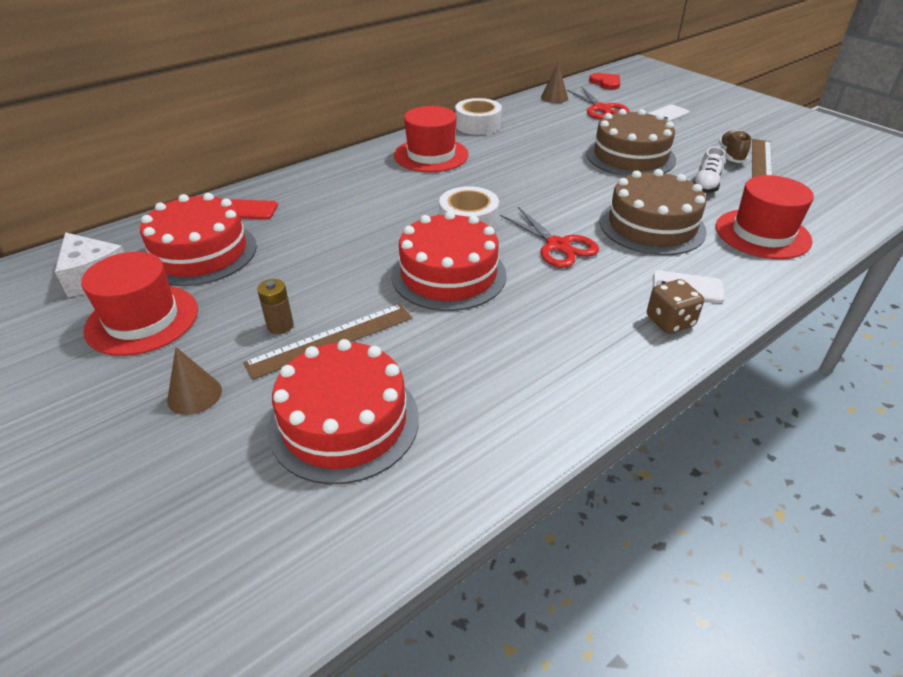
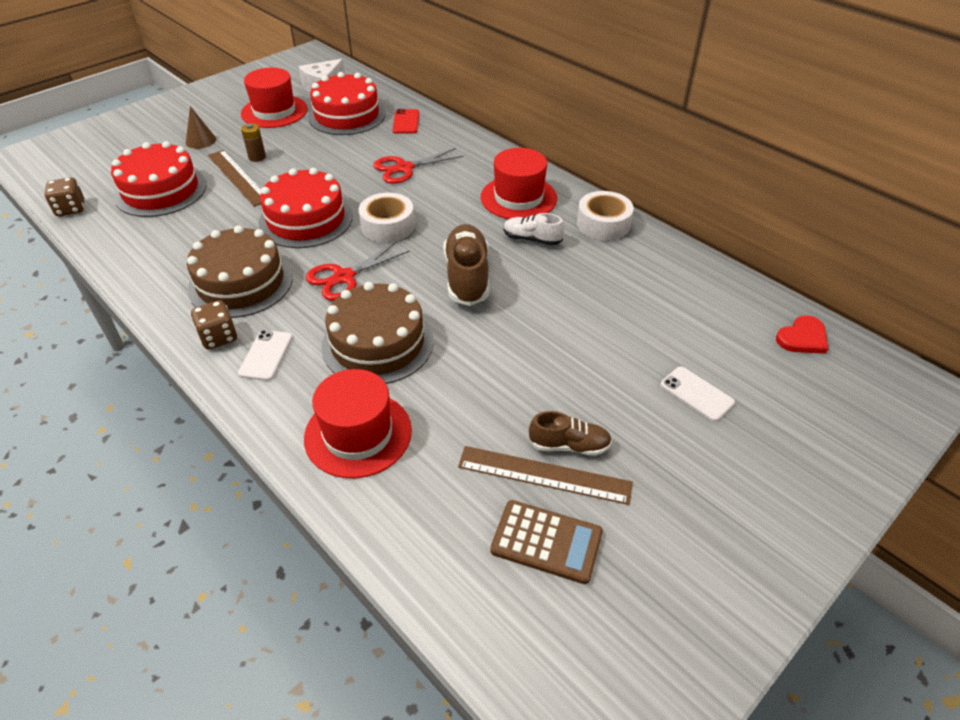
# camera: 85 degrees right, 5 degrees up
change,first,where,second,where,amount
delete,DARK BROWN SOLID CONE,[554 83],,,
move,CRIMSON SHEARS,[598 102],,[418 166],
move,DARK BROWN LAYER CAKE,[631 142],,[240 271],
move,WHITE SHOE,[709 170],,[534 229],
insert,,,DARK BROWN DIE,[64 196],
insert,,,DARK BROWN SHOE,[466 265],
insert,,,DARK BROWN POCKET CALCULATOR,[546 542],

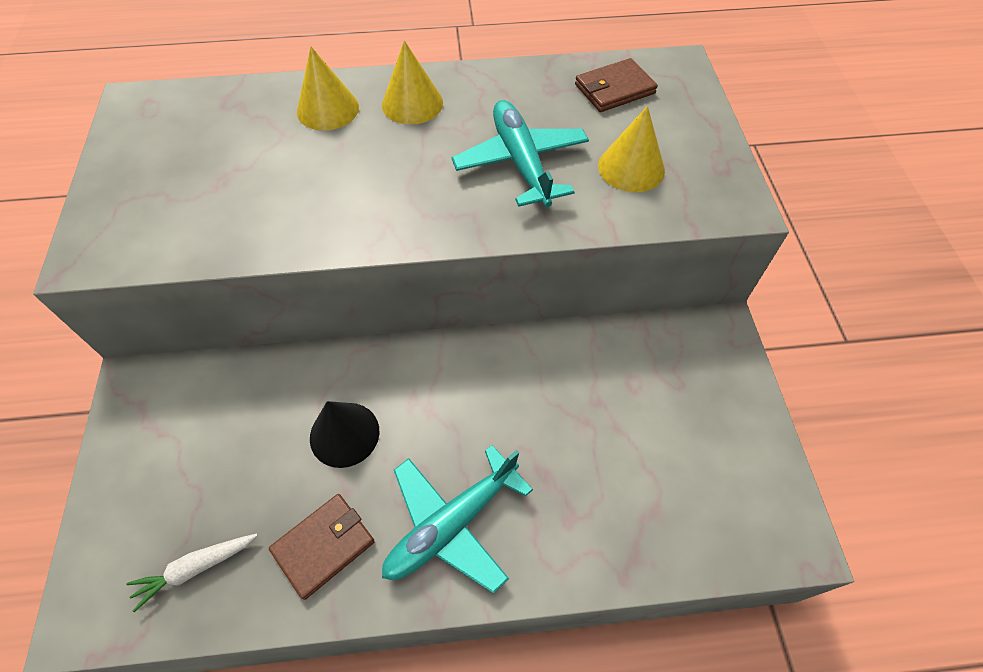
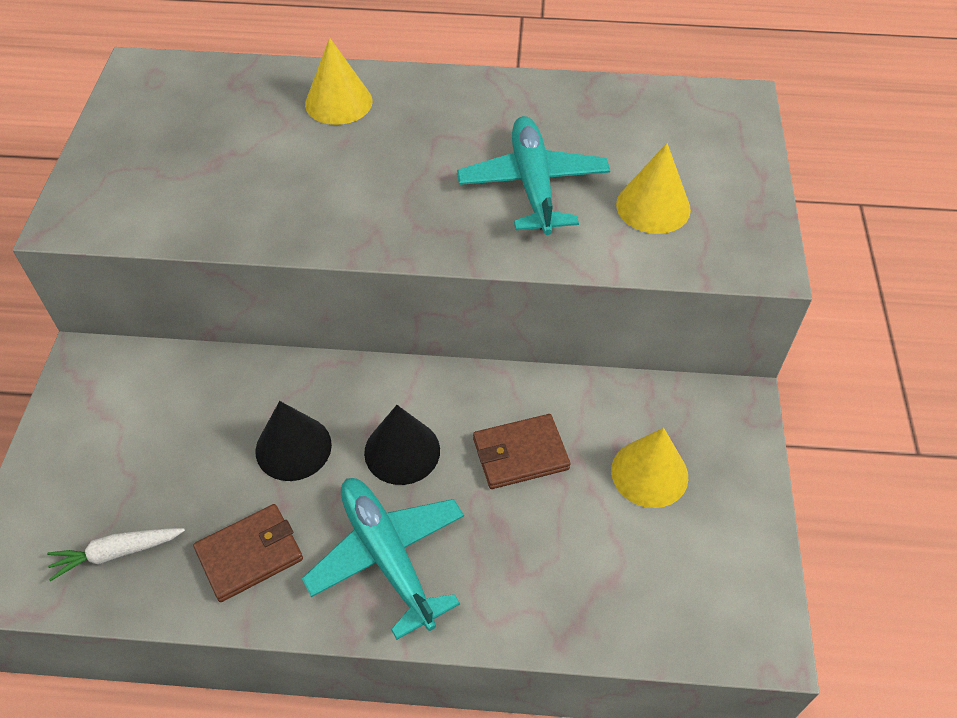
# camera: 10 degrees right, 5 degrees down
change,first,where,second,where,amount
move,GOLDEN SOLID CONE,[412 82],,[649 468],
move,DARK BROWN BILLFOLD,[616 85],,[522 451],
rotate,AQUA TOY PLANE,[457 519],,[383 559],90 degrees clockwise
insert,,,EBONY SOLID CONE,[402 445],

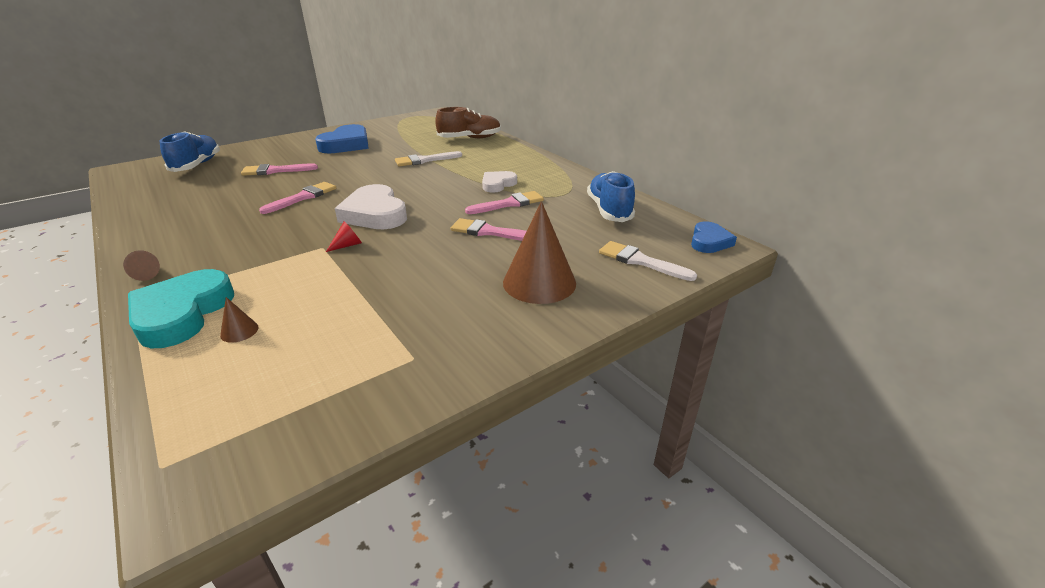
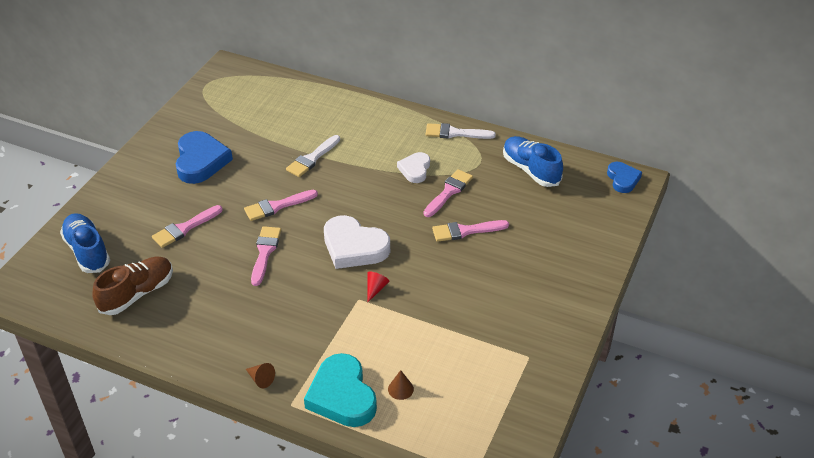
# camera: 30 degrees left, 10 degrees up
change,first,where,second,where,amount
move,DARK BROWN SHOE,[468 122],,[132 286],
delete,DARK BROWN SOLID CONE,[539 252],,,
move,WHITE PAINTBRUSH,[648 261],,[460 131],
insert,,,ROSY PAINTBRUSH,[281 205],

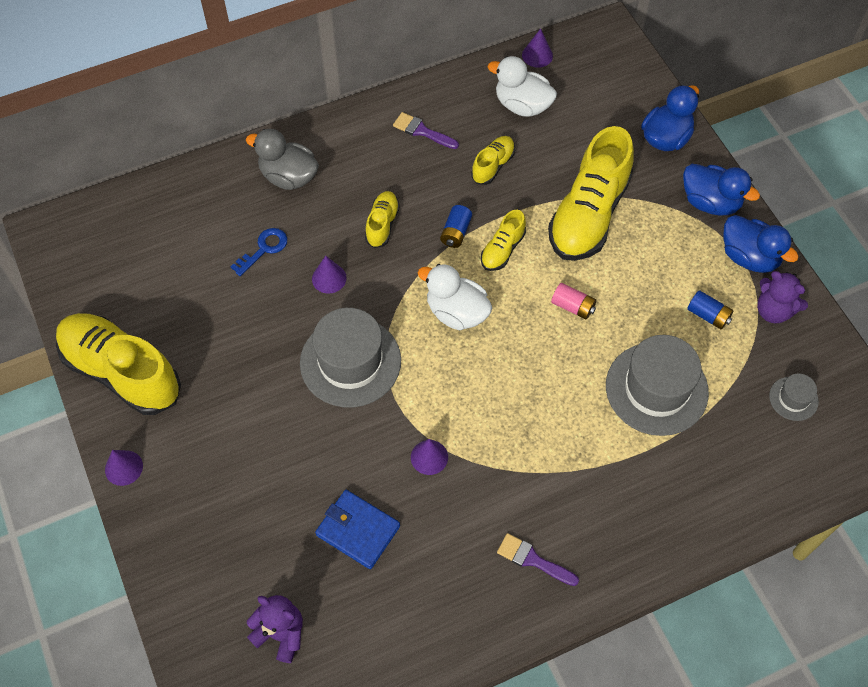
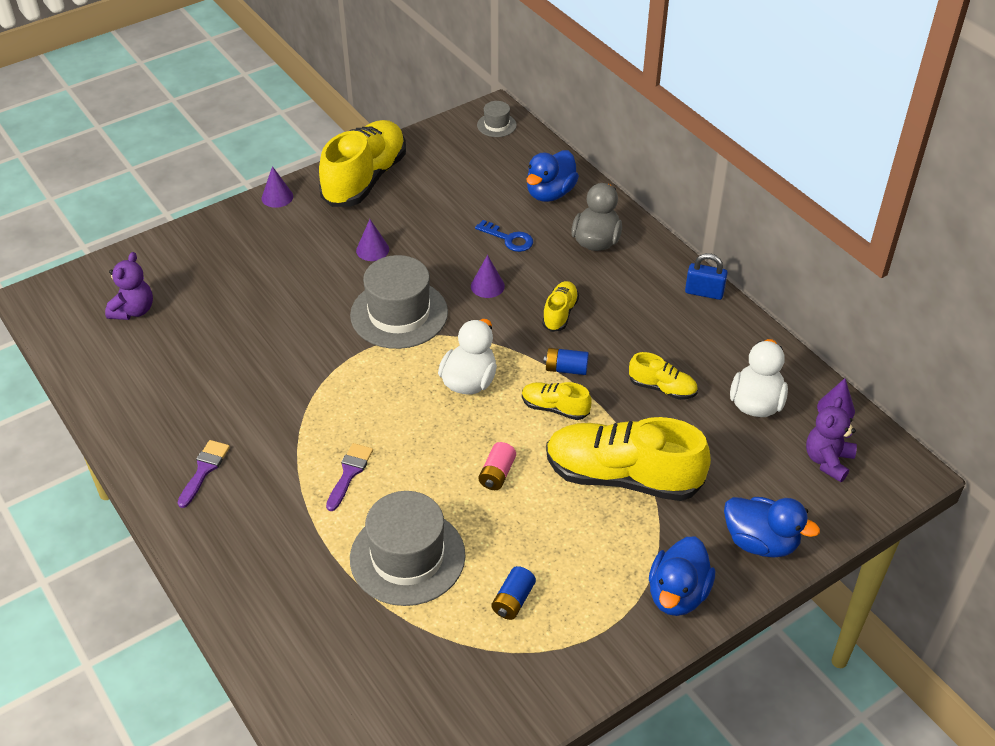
# camera: 80 degrees right, 15 degrees down
change,first,where,second,where,amount
move,ROYAL PURPLE PAINTBRUSH,[426 130],,[349 477],
rotate,GOLDEN SHOE,[382 219],,[560 306],75 degrees counterclockwise
move,ROYAL BLUE DUCK,[761 244],,[553 176],
move,ROYAL PURPLE STUFFED BEAR,[782 297],,[831 439],
move,ASH-GREY TALL HAT,[794 397],,[497 119],
move,ROYAL PURPLE SOLID CONE,[429 457],,[372 240],
delete,ROYAL BLUE BILLFOLD,[357 529],,,
insert,,,ROYAL BLUE SMALL LOCK,[706 276],

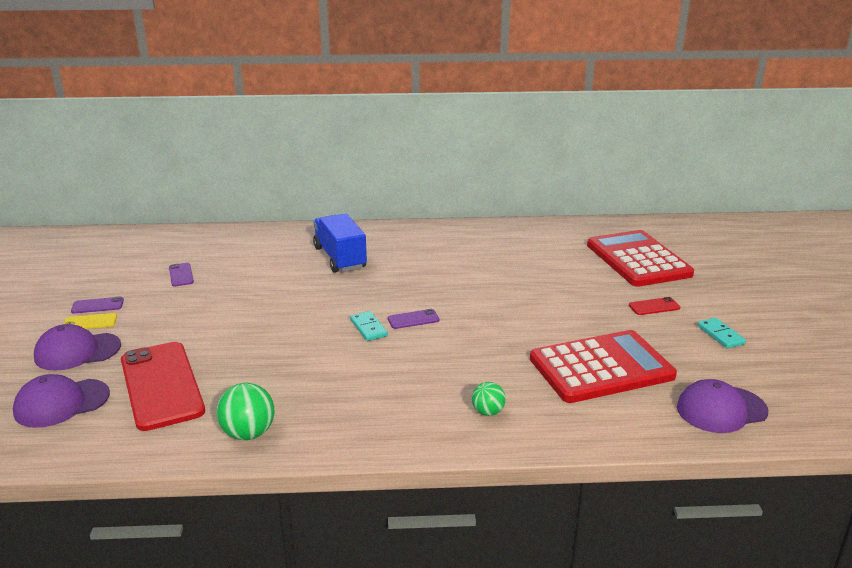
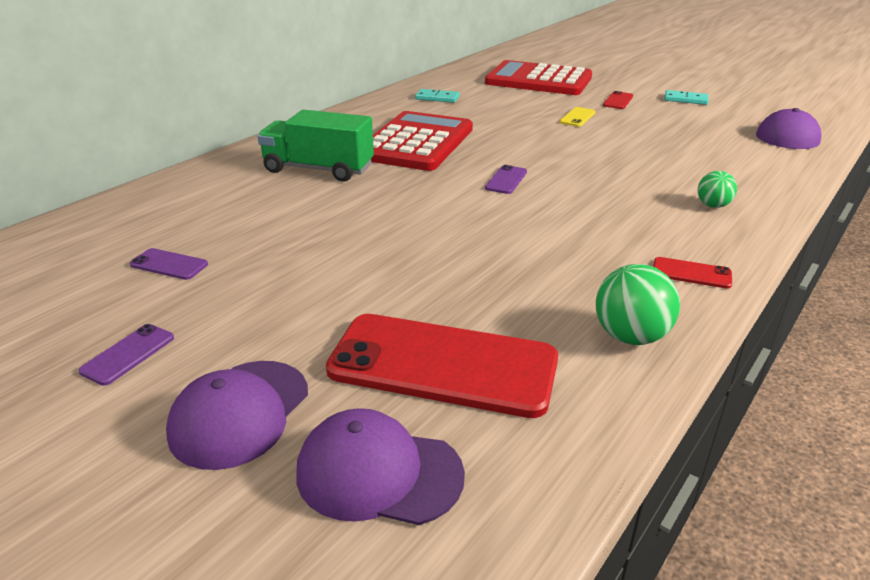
# camera: 50 degrees left, 5 degrees up
change,first,where,second,where,amount
recolor,ROYAL BLUE TRUCK,[340 243],GREEN TRUCK,[315 146],
move,AQUA DOMINO,[369 326],,[437 96],
move,GOLDEN SMARTPHONE,[90 321],,[577 117],
move,CRIMSON POCKET CALCULATOR,[603 366],,[422 141],
rotate,ROYAL PURPLE PEAKED CAP,[61 401],,[381 466],90 degrees clockwise
insert,,,CRIMSON SMARTPHONE,[692 273],

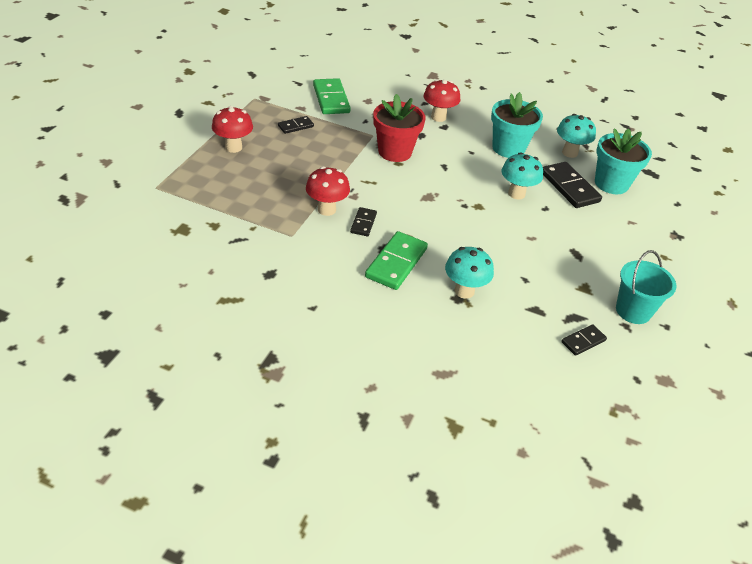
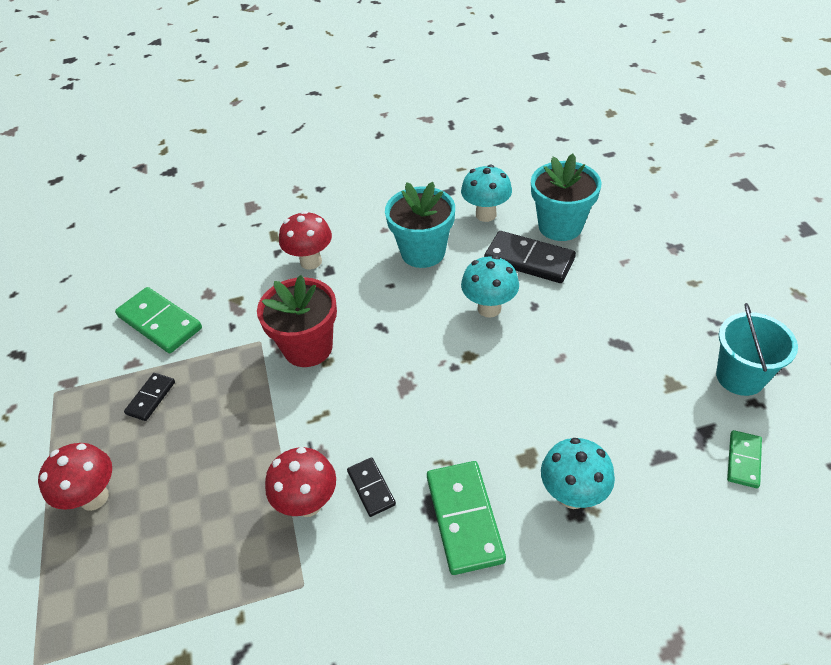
# camera: 30 degrees left, 5 degrees up
change,first,where,second,where,amount
recolor,EBONY DOMINO,[584 340],GREEN DOMINO,[744 459],

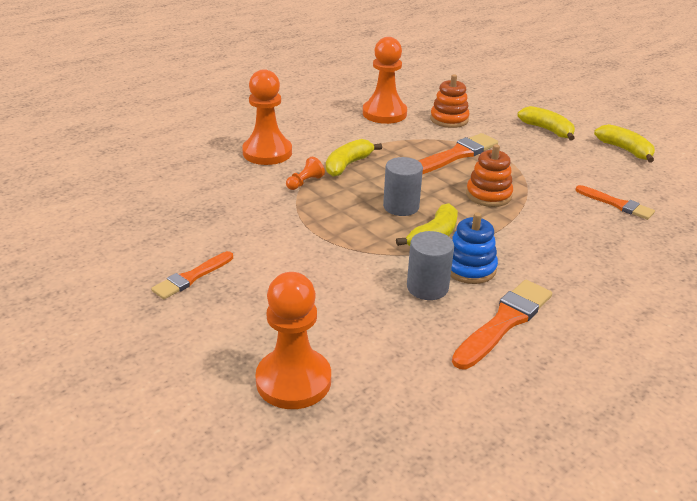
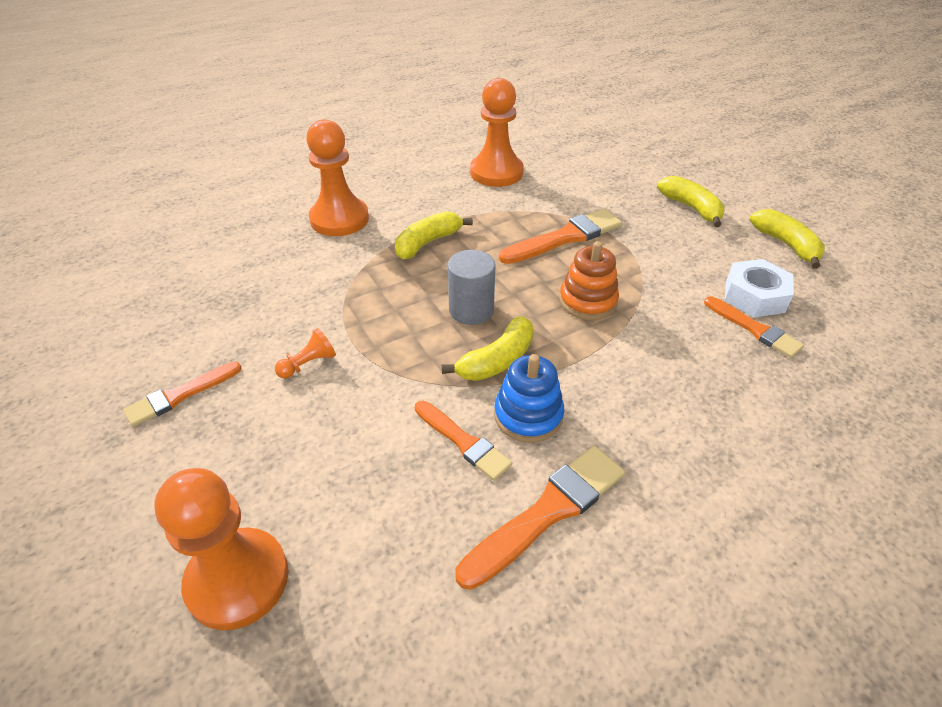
# camera: 10 degrees right, 10 degrees up
change,first,where,second,where,amount
delete,ORANGE-COLOURED STACKING TOY,[450 101],,,
move,ORANGE-COLOURED GAME PAWN,[305 173],,[305 353],
replace,ASH-GREY CYLINDER SHAPE,[430 265],ORANGE-COLOURED PAINTBRUSH,[463 441],
insert,,,WHITE HEX NUT,[759 288],

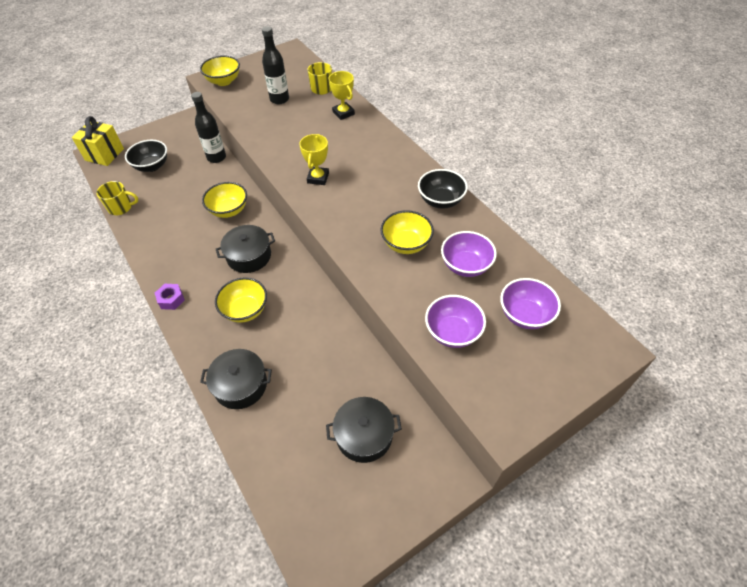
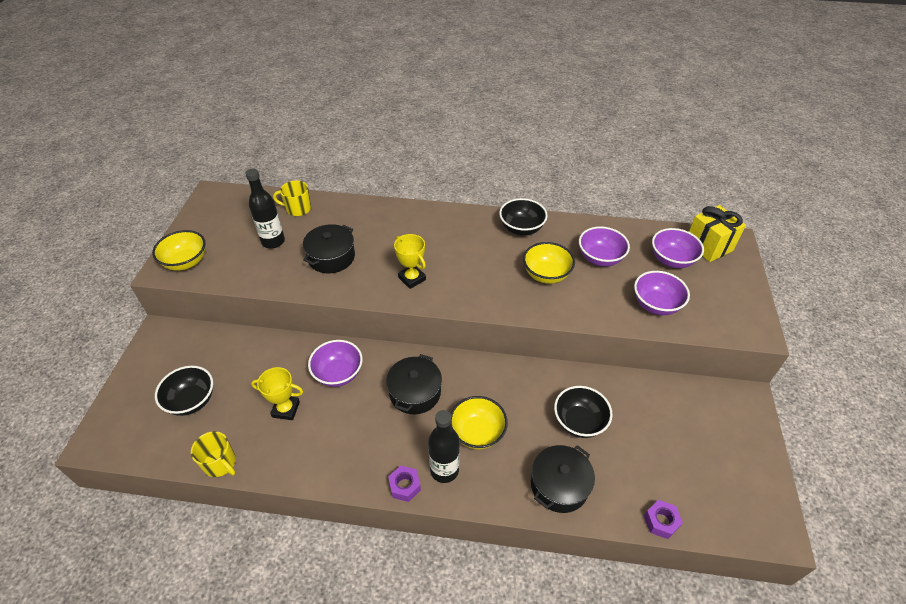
# camera: 50 degrees left, 5 degrees down
change,first,where,second,where,amount
move,GOLDEN TROPHY,[342 95],,[277 393],
move,EBONY DRINK BOTTLE,[208 127],,[444 446],
move,GOLDEN WRAPPED GIFT,[98 141],,[717 233],
rotate,GOLDEN MUG,[117 198],,[213 454],90 degrees clockwise
recolor,GOLDEN DEEP DISH,[224 200],ROYAL PURPLE DEEP DISH,[335 363],
move,EBONY COOKING POT,[364 430],,[329 249],
insert,,,EBONY DEEP DISH,[583 412],
insert,,,ROYAL PURPLE HEX NUT,[663 519],

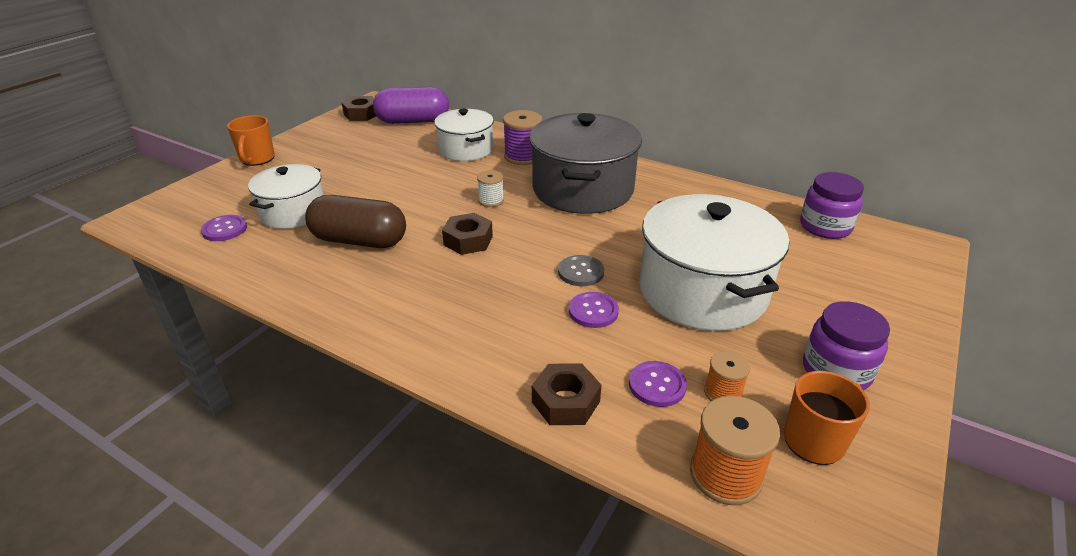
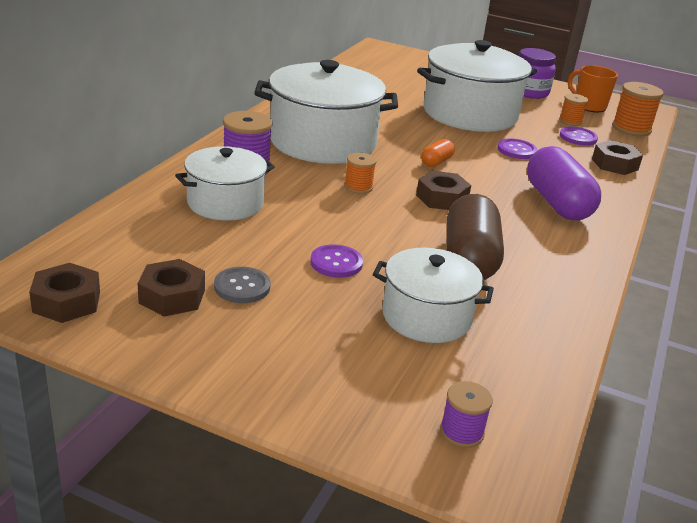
# camera: 100 degrees left, 5 degrees down
change,first,where,second,where,amount
move,ROYAL PURPLE PILL,[411 105],,[564 183],
recolor,ASH-GREY COOKING POT,[585 163],WHITE COOKING POT,[326 112],
delete,ORANGE-COLOURED MUG,[251 140],,,
recolor,WHITE BOBBIN,[490 188],ORANGE-COLOURED BOBBIN,[360 173],
delete,ROYAL PURPLE PRESERVE JAR,[832 205],,,
move,ROYAL PURPLE SHIRT BUTTON,[224 228],,[336 261],
move,ASH-GREY SHIRT BUTTON,[581 270],,[242 285],
insert,,,ORANGE-COLOURED PILL,[438 153],
insert,,,DARK BROWN HEX NUT,[171 288],
insert,,,ROYAL PURPLE BOBBIN,[466 414],

